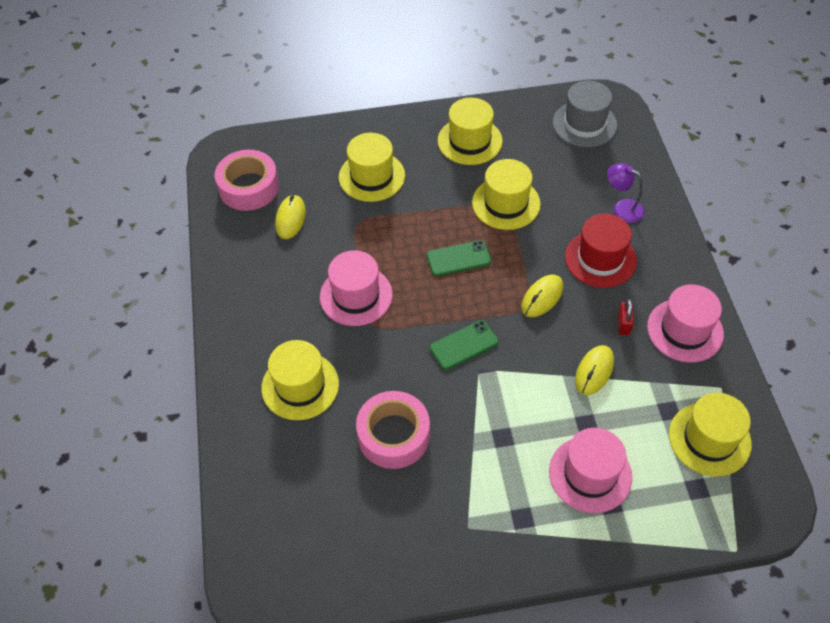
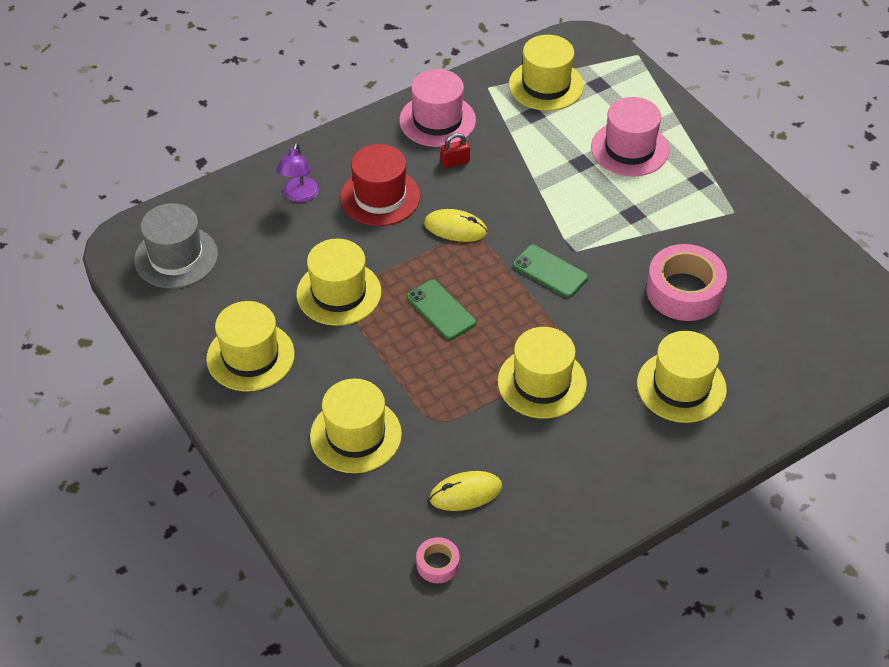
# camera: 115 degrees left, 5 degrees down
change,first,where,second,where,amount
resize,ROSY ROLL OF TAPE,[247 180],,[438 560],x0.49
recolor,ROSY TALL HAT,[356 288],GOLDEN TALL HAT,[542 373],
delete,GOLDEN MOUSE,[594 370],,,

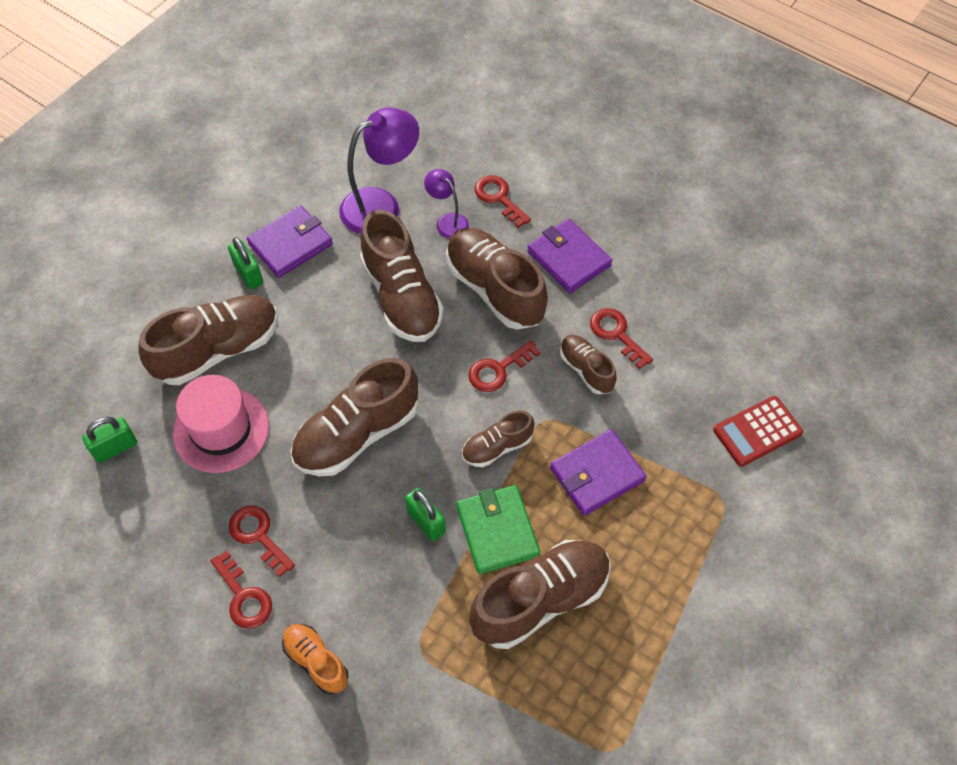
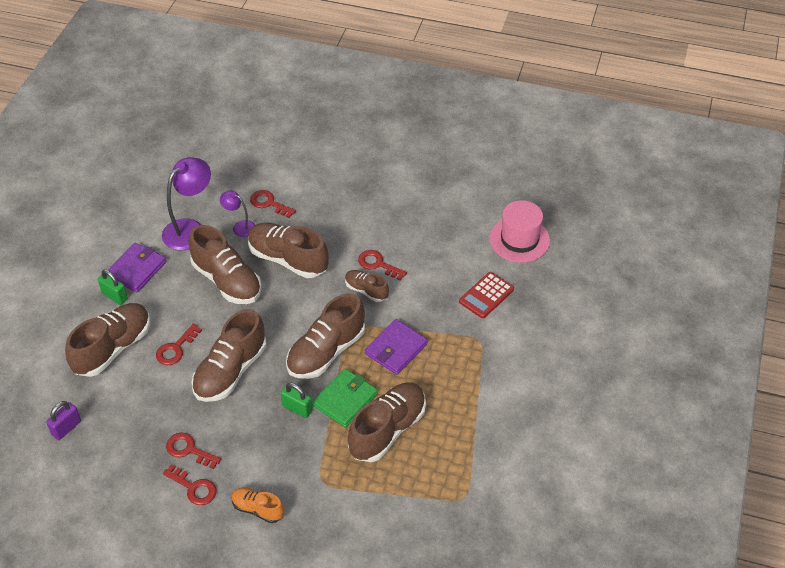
# camera: 20 degrees left, 10 degrees down
change,first,where,second,where,amount
delete,ROYAL PURPLE BILLFOLD,[569 256],,,
move,CRIMSON DOOR KEY,[505 366],,[179 344],
move,ROSY TALL HAT,[221 424],,[519 231],
resize,DARK BROWN SHOE,[498 438],,[325 336],x1.86
recolor,GREEN SMALL LOCK,[109 440],ROYAL PURPLE SMALL LOCK,[63 420],
rotate,GREEN BILLFOLD,[498 529],,[345 398],75 degrees clockwise

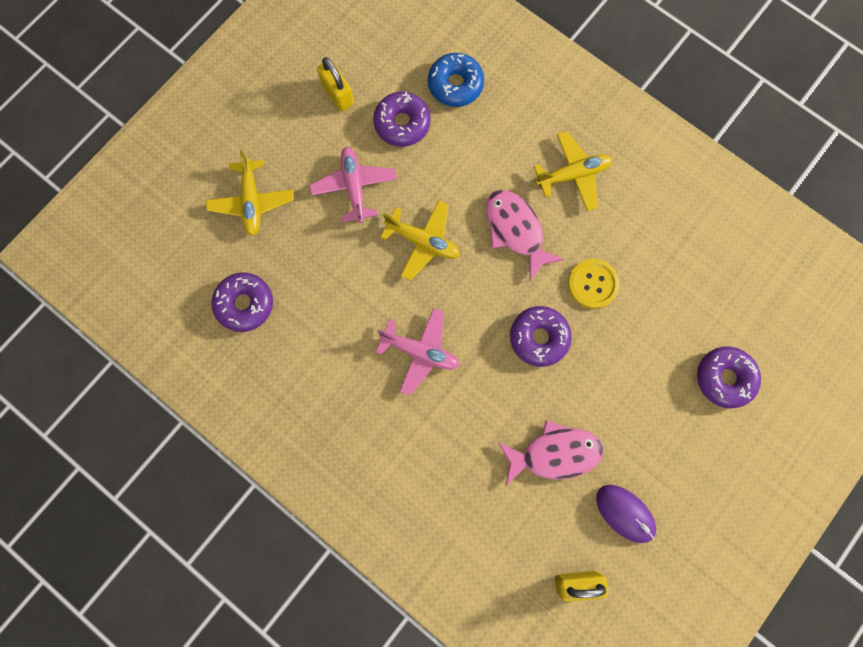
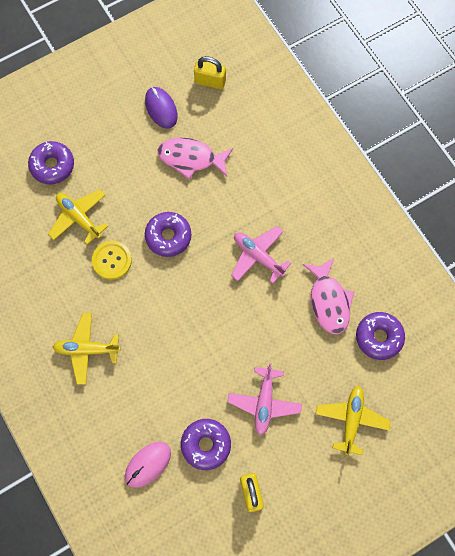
# camera: 160 degrees left, 5 degrees down
change,first,where,second,where,amount
replace,ROYAL BLUE DONUT,[456 80],ROSY MOUSE,[148 465],
move,ROSY TOY FISH,[525 235],,[328 296],
move,GOLDEN TOY PLANE,[420 240],,[78 217],

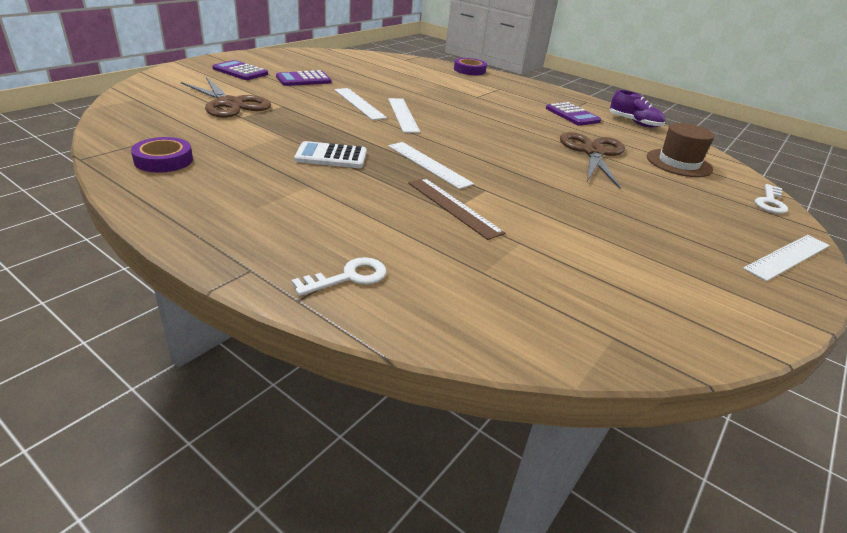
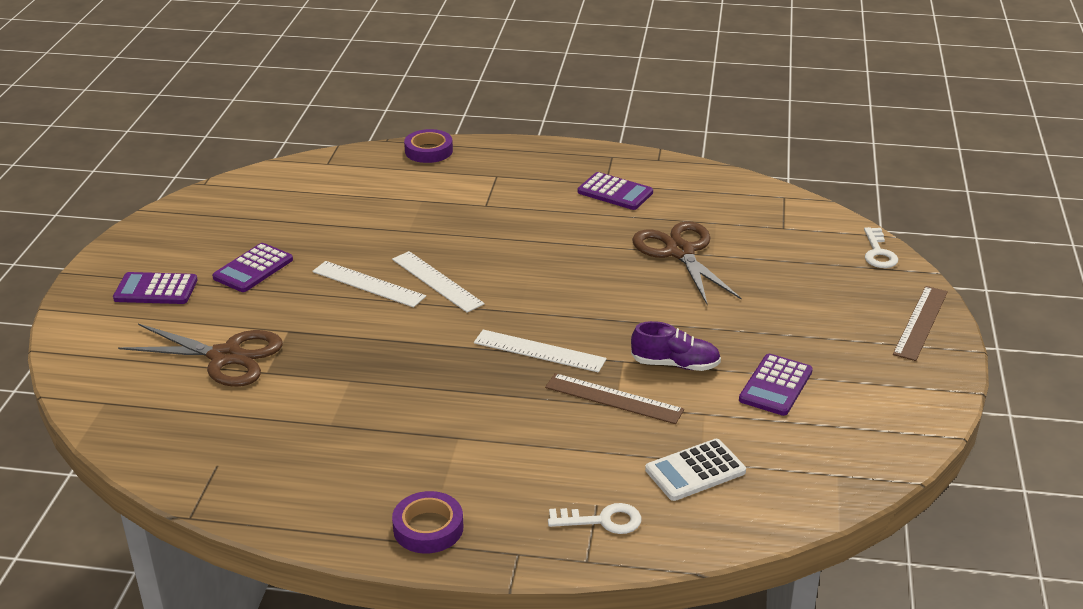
# camera: 25 degrees left, 0 degrees up
change,first,where,second,where,amount
move,ROYAL PURPLE SHOE,[637 109],,[676 346],
delete,DARK BROWN TALL HAT,[680 150],,,
move,ROYAL PURPLE ROLL OF TAPE,[162 155],,[427 522],
move,WHITE POCKET CALCULATOR,[330 154],,[695 470],
recolor,WHITE MEASURING STICK,[786 258],DARK BROWN MEASURING STICK,[920 323],
rotate,WHITE DOOR KEY,[338 276],,[595 518],60 degrees clockwise
insert,,,ROYAL PURPLE POCKET CALCULATOR,[776 385],

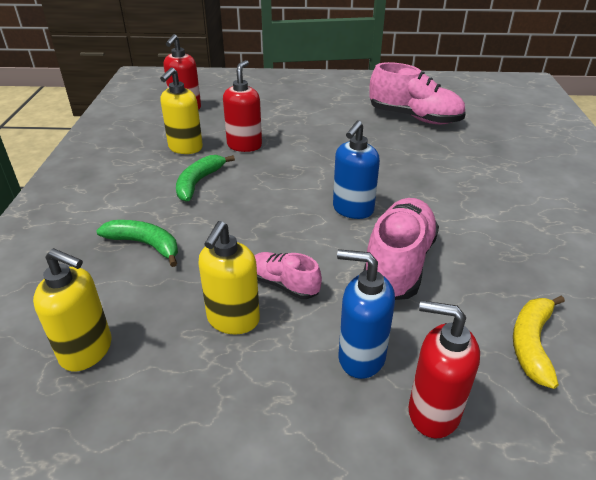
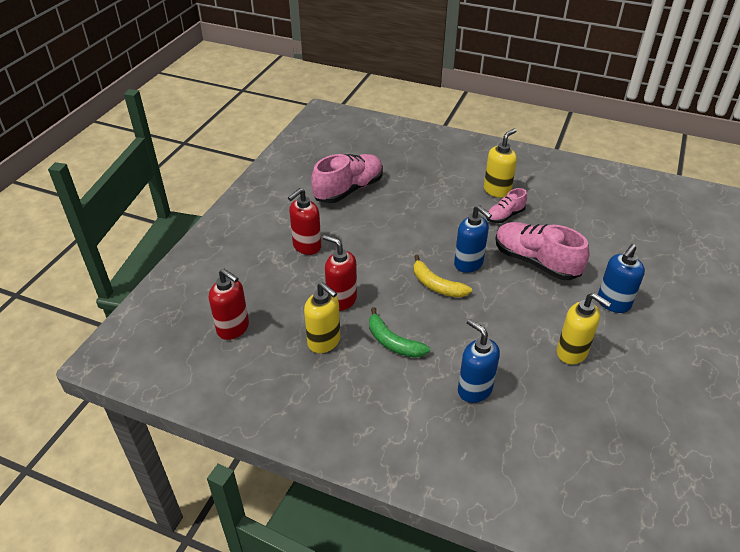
# camera: 70 degrees left, 5 degrees up
change,first,where,second,where,amount
replace,GREEN BANANA FRUIT,[137 243],ROYAL BLUE PUMP BOTTLE,[479 361],
move,GOLDEN PUMP BOTTLE,[72 310],,[500 163],
move,ROSY SHOE,[288 275],,[506 205],
move,GOLDEN BANANA FRUIT,[539 342],,[443 276],
move,CRIMSON PUMP BOTTLE,[444 369],,[304 221],

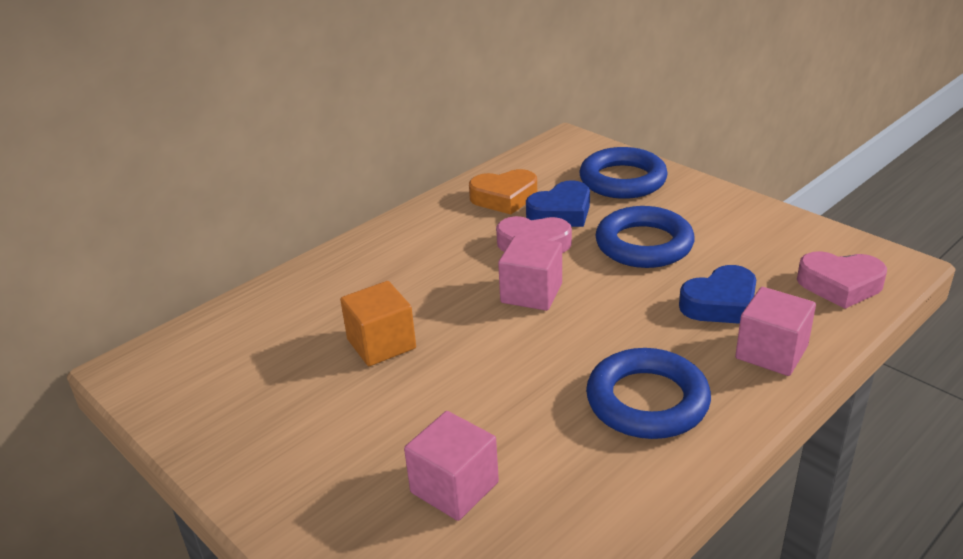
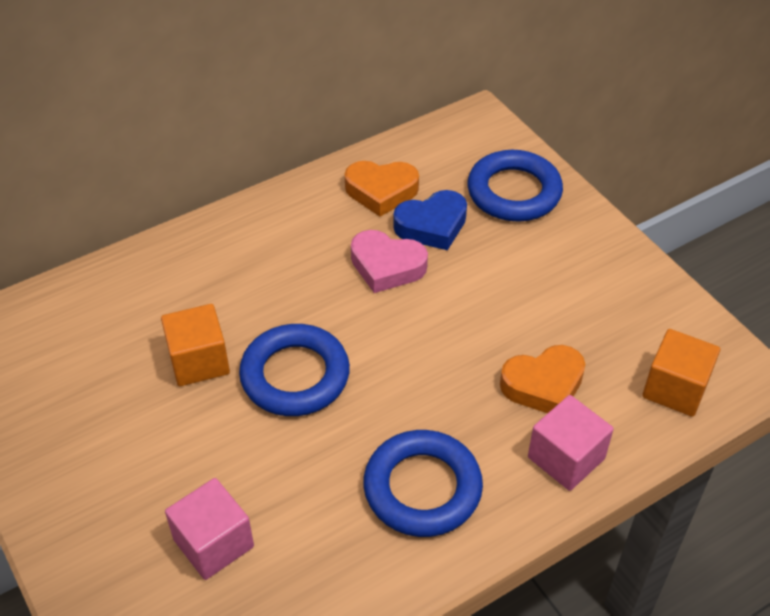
# camera: 10 degrees right, 15 degrees up
change,first,where,second,where,amount
move,ROYAL BLUE RING,[644 237],,[294 370],
delete,ROSY CUBE,[530 273],,,
replace,ROSY LOVE HEART,[842 280],ORANGE-COLOURED CUBE,[681 373],
recolor,ROYAL BLUE LOVE HEART,[717 294],ORANGE-COLOURED LOVE HEART,[542 379],

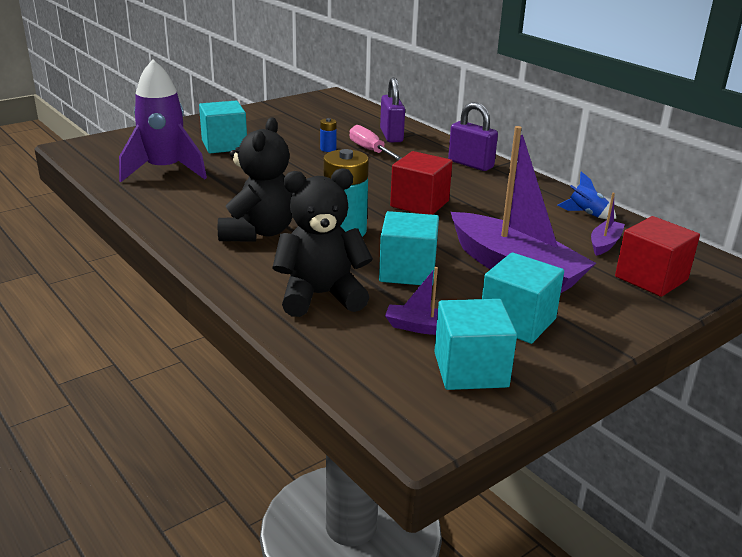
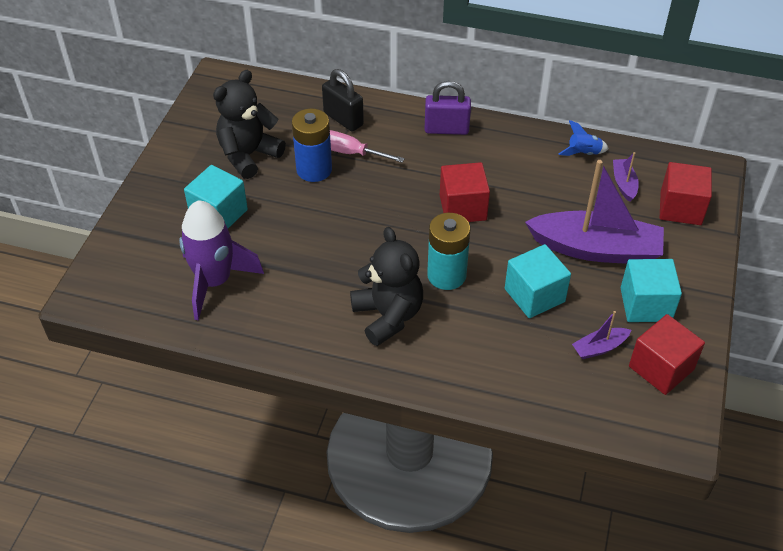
# camera: 35 degrees left, 20 degrees up
change,first,where,second,where,amount
recolor,ROYAL PURPLE SMALL LOCK,[392 109],EBONY SMALL LOCK,[343 100],
resize,ROYAL BLUE BATTERY,[328 135],,[312 145],x2.16
move,EBONY STUFFED BEAR,[322 242],,[249 124],
recolor,AQUA CUBE,[475 344],CRIMSON CUBE,[667 354],

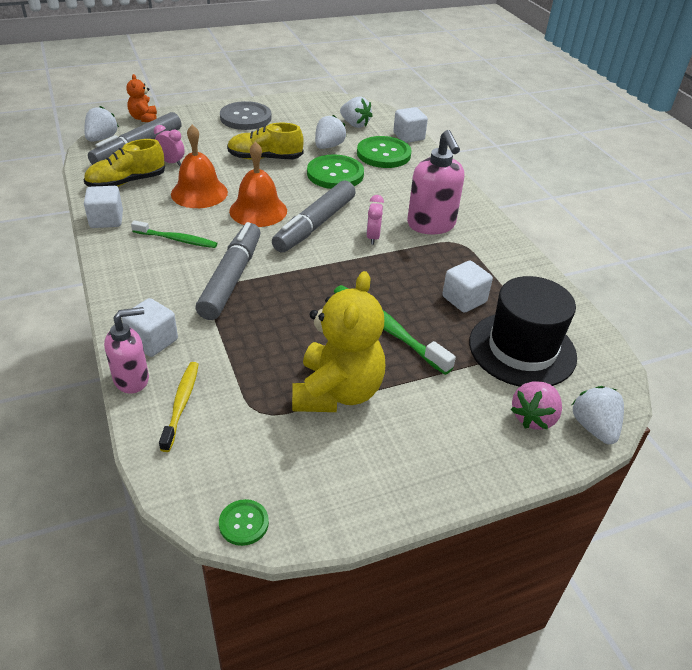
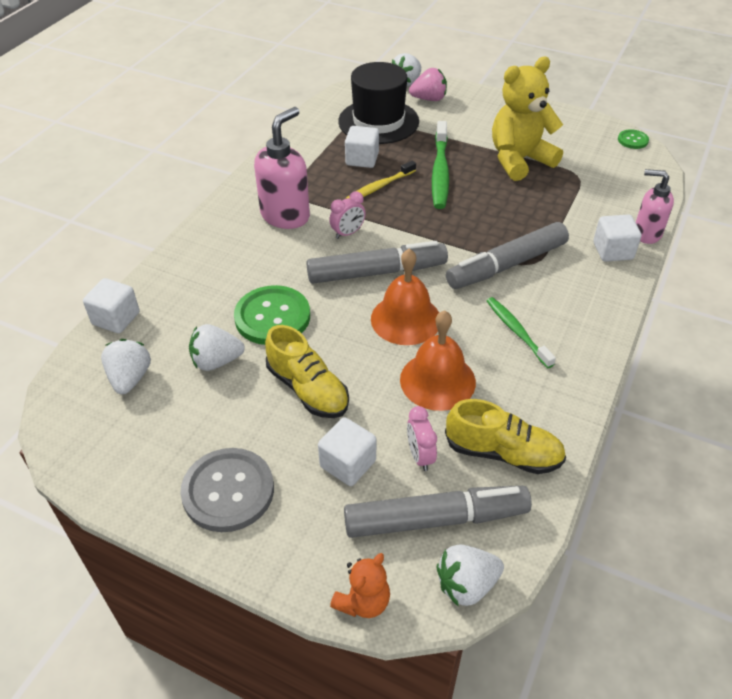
# camera: 130 degrees left, 5 degrees up
change,first,where,second,where,amount
delete,GREEN SHIRT BUTTON,[384 152],,,
move,WHITE CUBE,[103 207],,[347 451],
move,GOLDEN TOOTHBRUSH,[179 407],,[380 180],

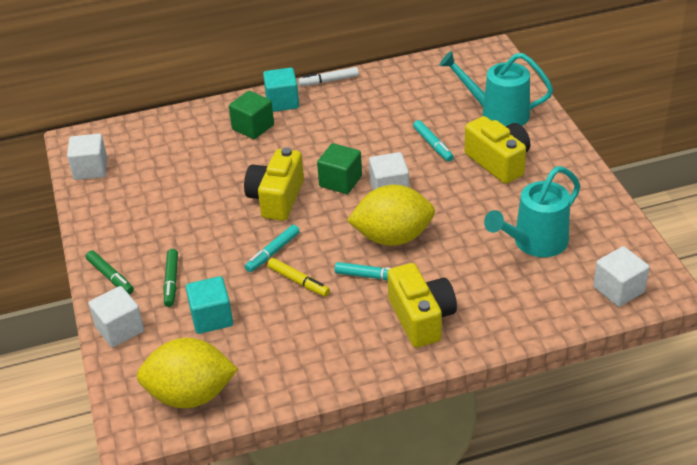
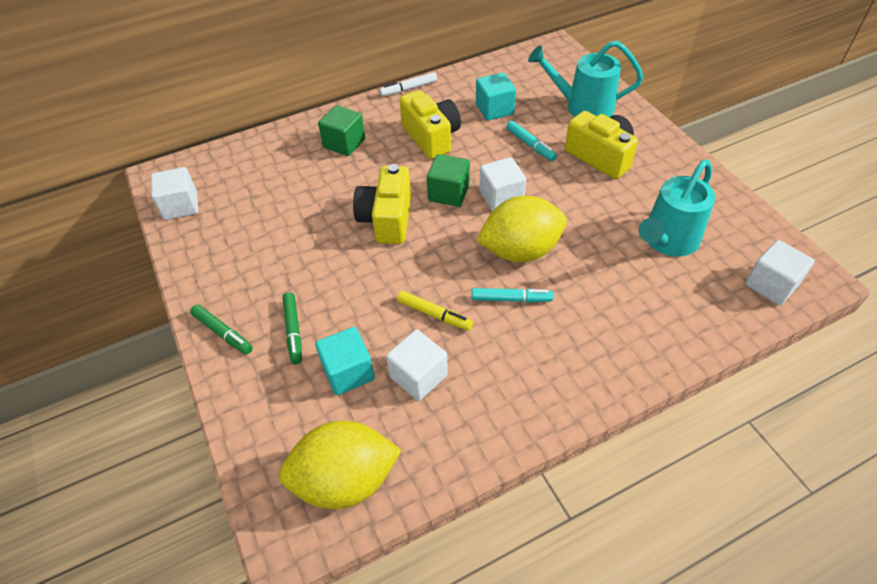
# camera: 10 degrees left, 10 degrees up
change,first,where,second,where,amount
move,AQUA CUBE,[281 90],,[496 96],
delete,AQUA MARKER PEN,[272 248],,,
move,GOLDEN CAMERA,[422 305],,[430 124],
move,WHITE CUBE,[116 316],,[417 365],

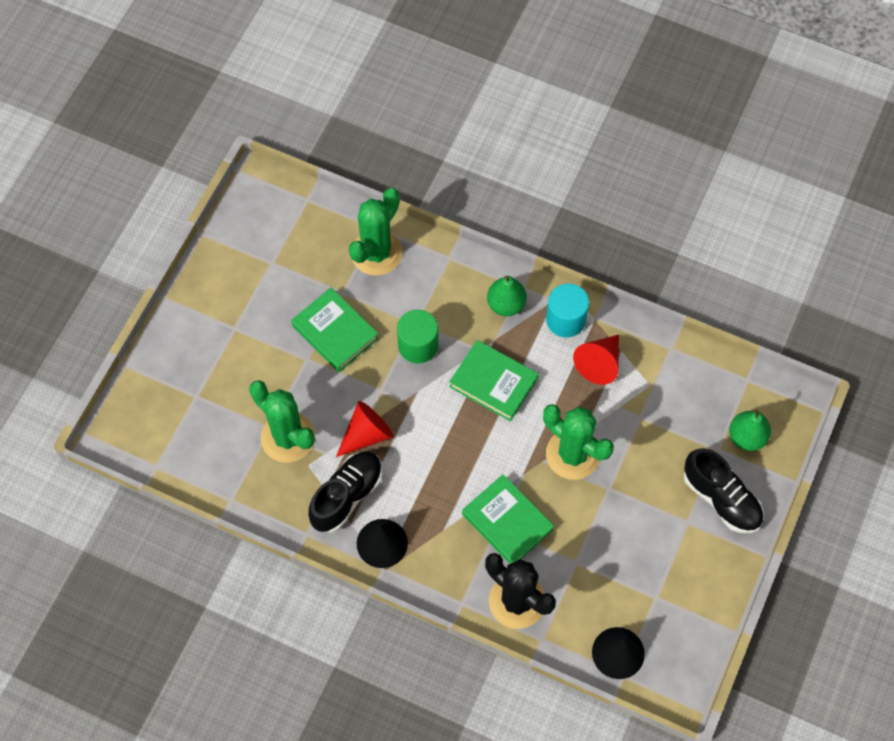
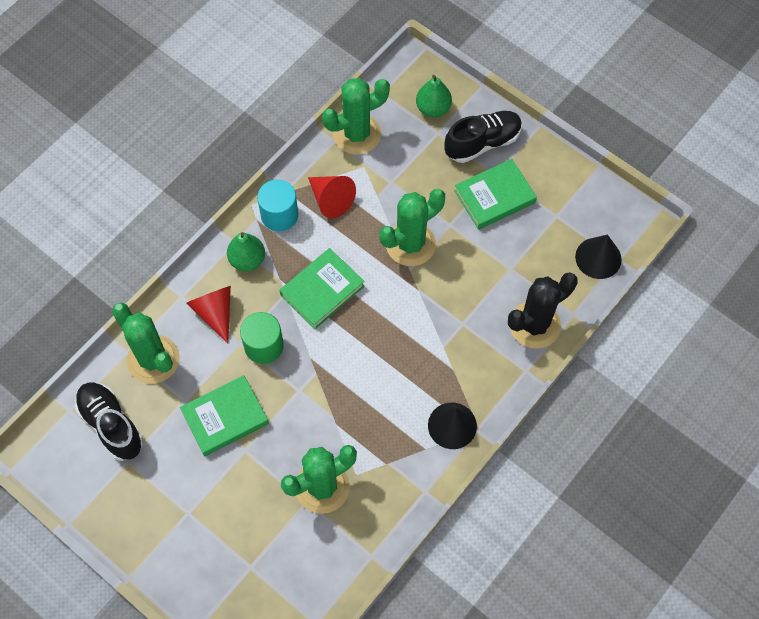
# camera: 75 degrees left, 0 degrees up
change,first,where,second,where,amount
move,CRIMSON SOLID CONE,[364 429],,[209 315],
move,EBONY SHOE,[345 492],,[109 422],
move,GREEN HARDBACK,[508 519],,[496 194],
insert,,,GREEN SAGUARO CACTUS,[356 116],

